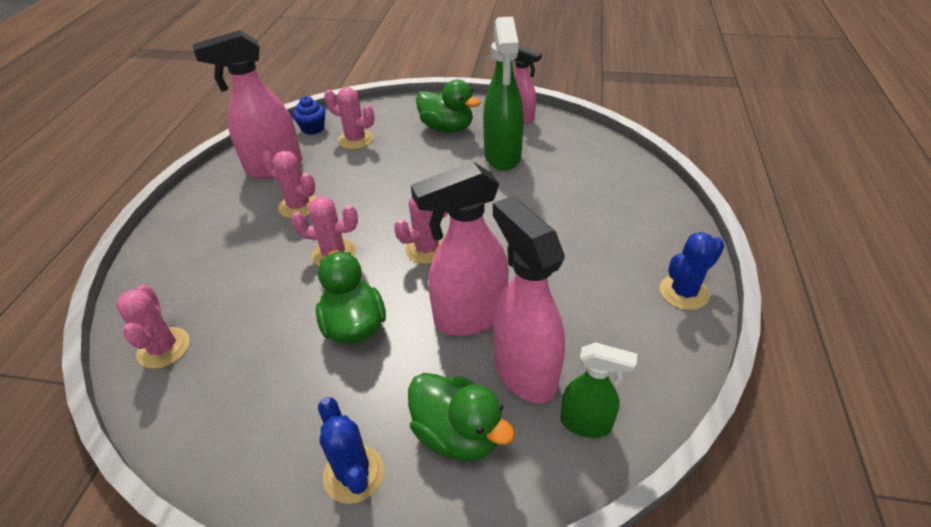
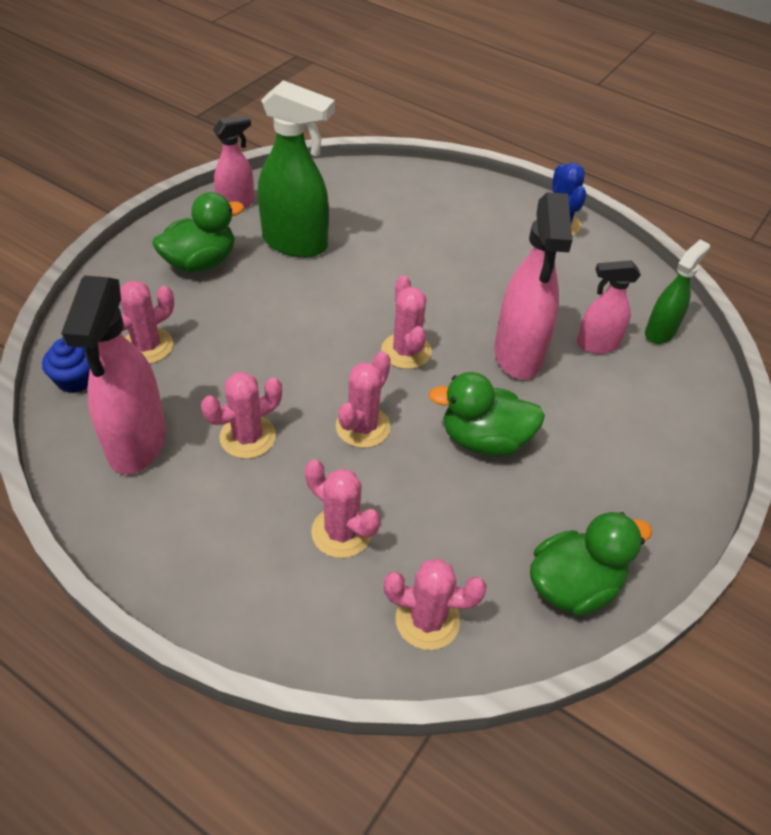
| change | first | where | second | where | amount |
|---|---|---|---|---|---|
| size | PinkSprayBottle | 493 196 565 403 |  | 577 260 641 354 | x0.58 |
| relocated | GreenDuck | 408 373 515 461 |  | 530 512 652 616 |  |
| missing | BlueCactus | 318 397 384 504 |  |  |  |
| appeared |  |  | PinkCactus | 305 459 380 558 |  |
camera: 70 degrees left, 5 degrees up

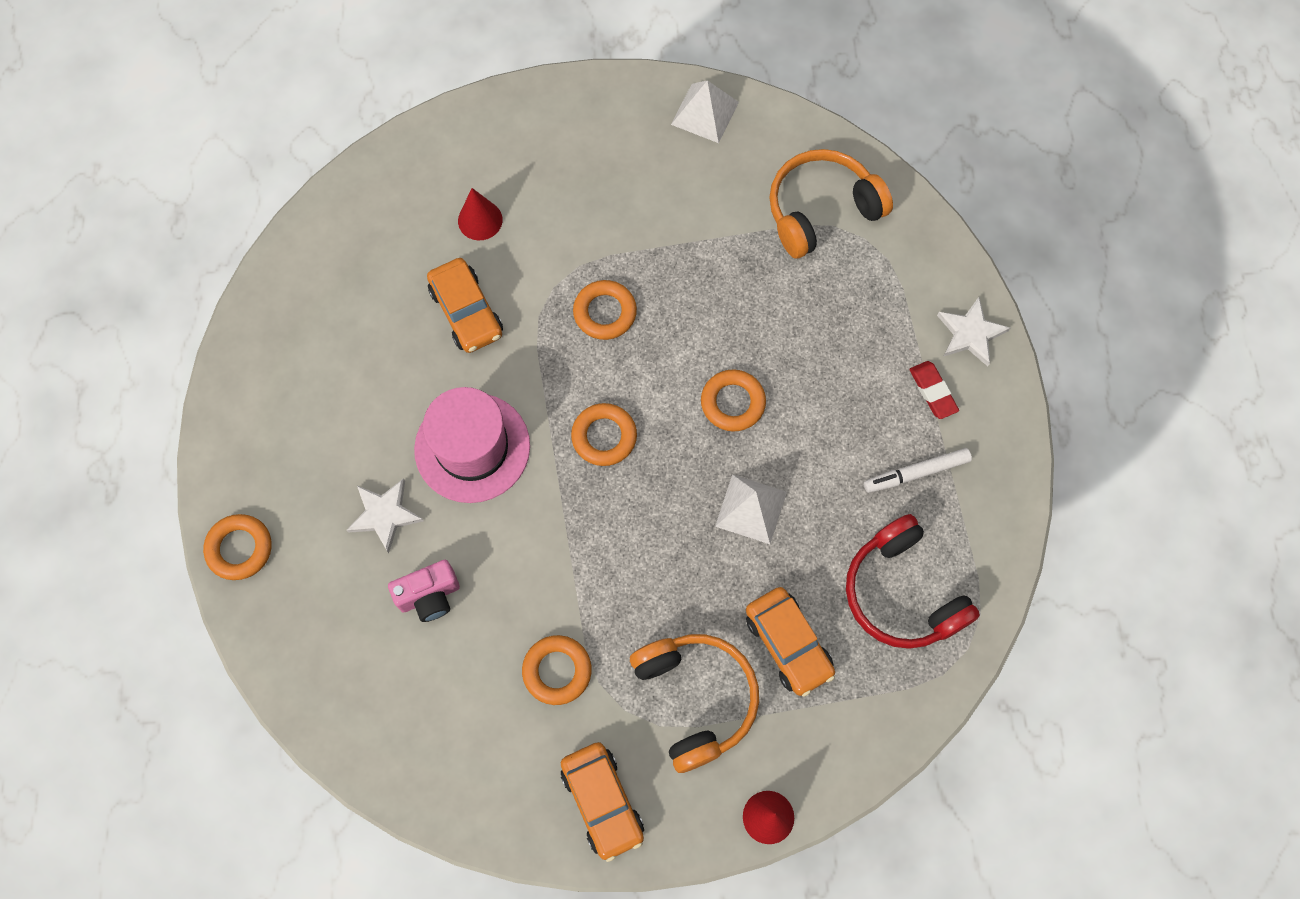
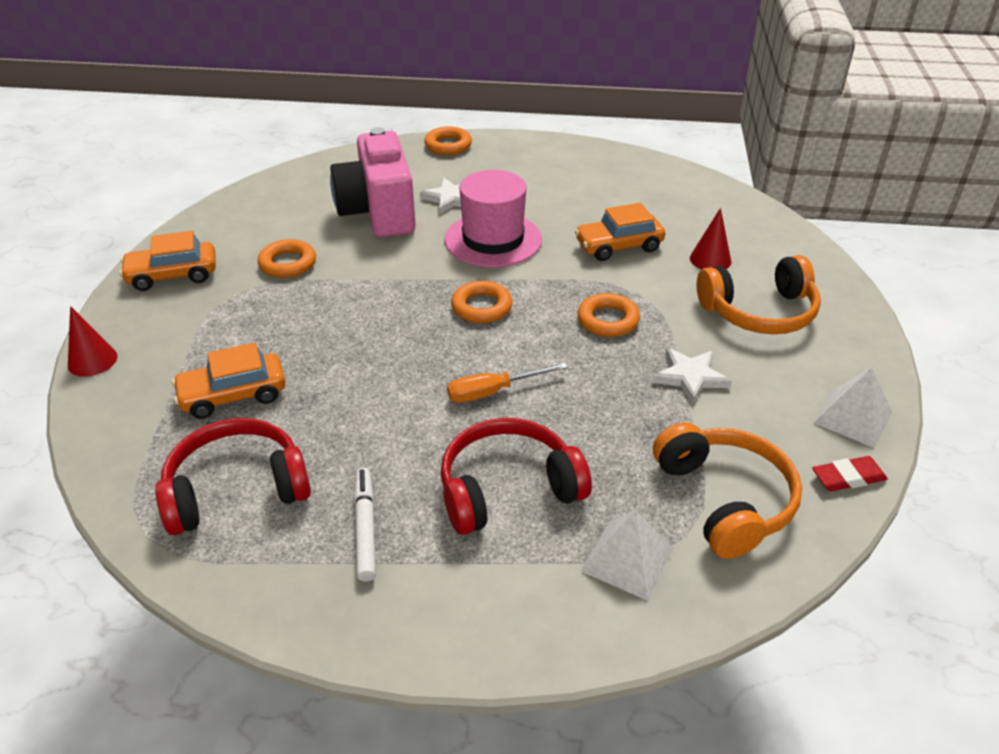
| change | first | where | second | where | amount |
|---|---|---|---|---|---|
| relocated | WhiteStar | 937 297 1010 367 |  | 652 348 732 404 |  |
| relocated | RedEraser | 909 361 959 419 |  | 812 456 888 491 |  |
| exchanged | OrangeRing | 701 369 766 432 | OrangeScrewdriver | 447 363 568 403 |  |
| relocated | WhitePyramid | 715 474 787 544 |  | 581 509 674 601 |  |
| size | PinkCamera | 388 560 460 622 |  | 330 127 416 237 | x2.03 |
| relocated | OrangeHeadphones | 630 634 759 773 |  | 697 255 821 334 |  |
| appeared |  |  | RedHeadphones | 440 418 592 535 |  |
camera: 100 degrees right, 30 degrees down

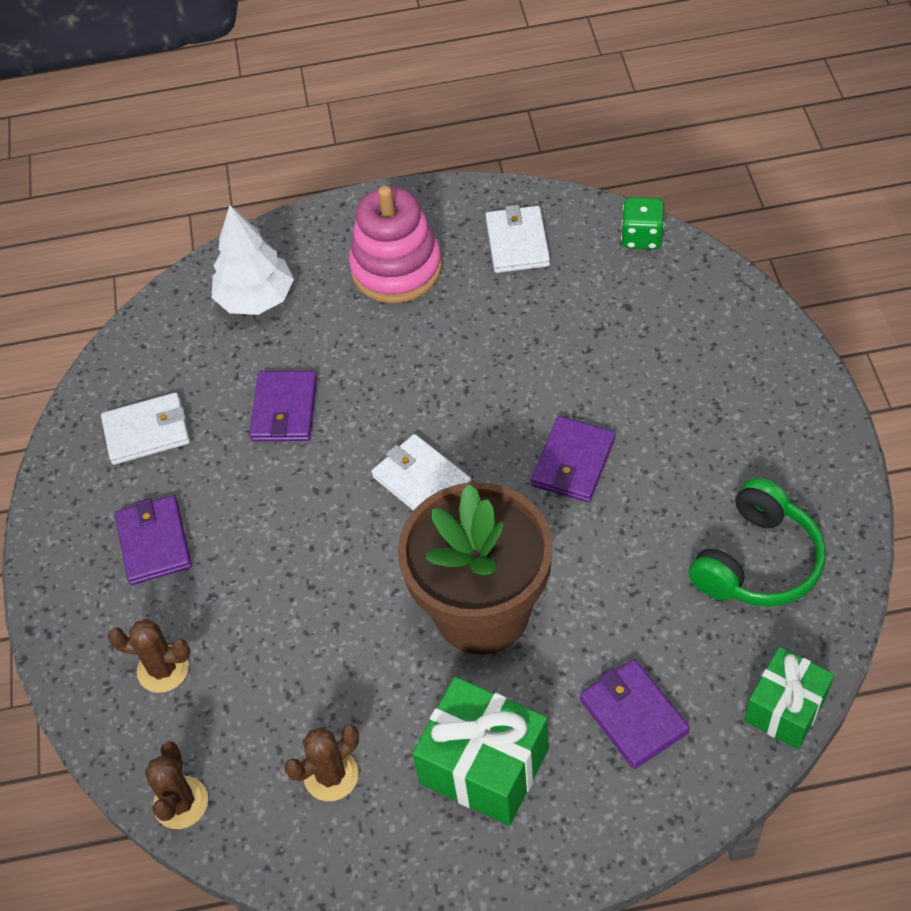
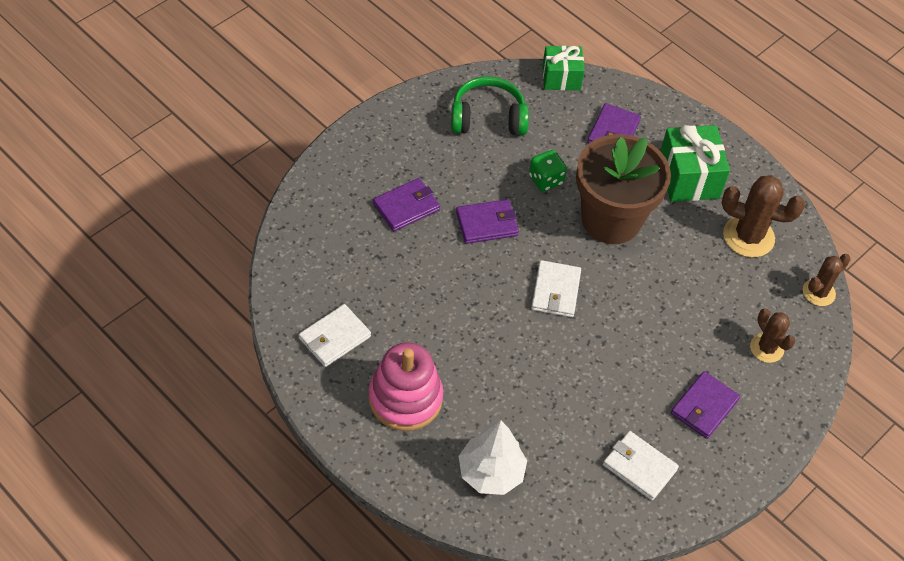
| change | first | where | second | where | amount |
|---|---|---|---|---|---|
| relocated | GreenDice | 621 197 664 249 |  | 529 150 567 192 |  |
| relocated | PurpleWallet | 249 371 317 441 |  | 373 178 440 231 |  |
| size | BrownCactus | 284 724 359 801 |  | 722 175 805 258 | x1.60 |
camera: 135 degrees left, 0 degrees up

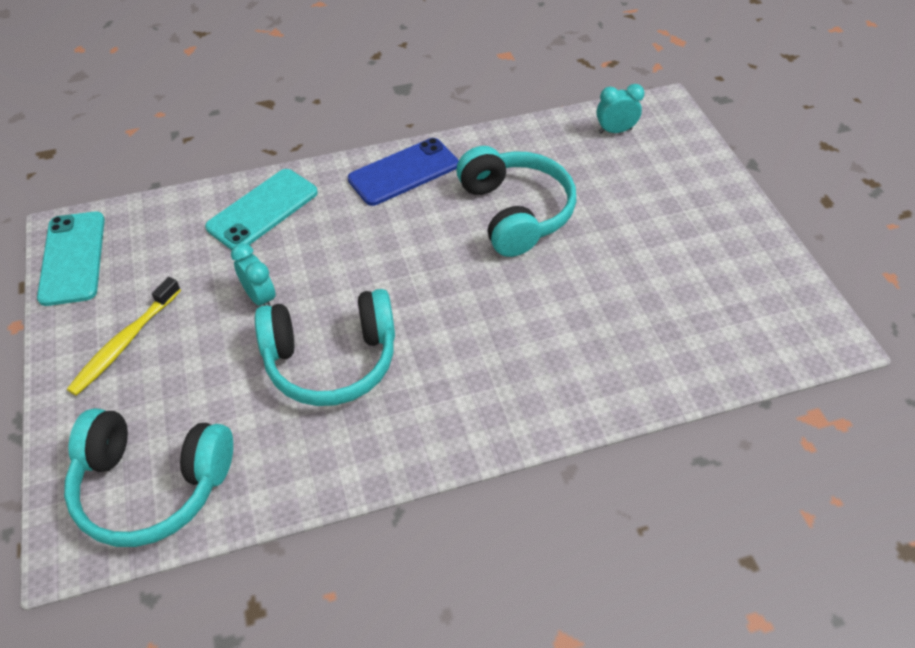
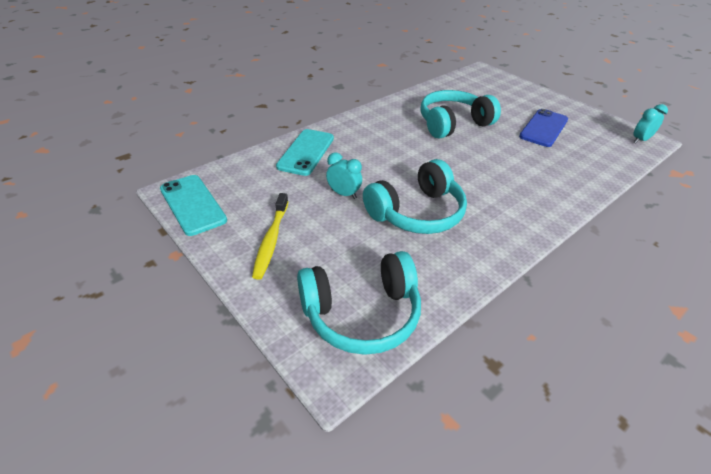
| change | first | where | second | where | amount |
|---|---|---|---|---|---|
| relocated | TurquoiseClock | 596 84 645 134 |  | 633 104 668 143 |  |
| relocated | BluePhone | 348 138 459 206 |  | 519 109 568 147 |  |
| spun | TurquoiseHeadphones | 456 146 576 257 |  | 421 90 501 139 | 75 degrees counterclockwise |
camera: 25 degrees left, 10 degrees down

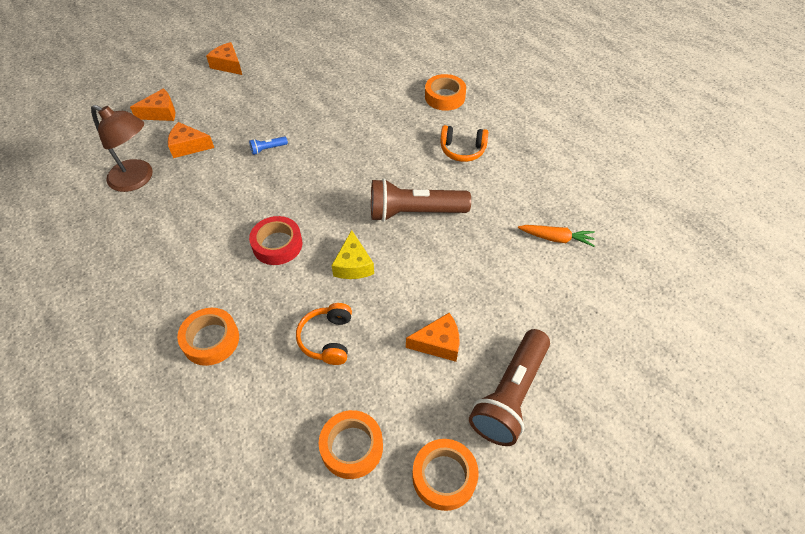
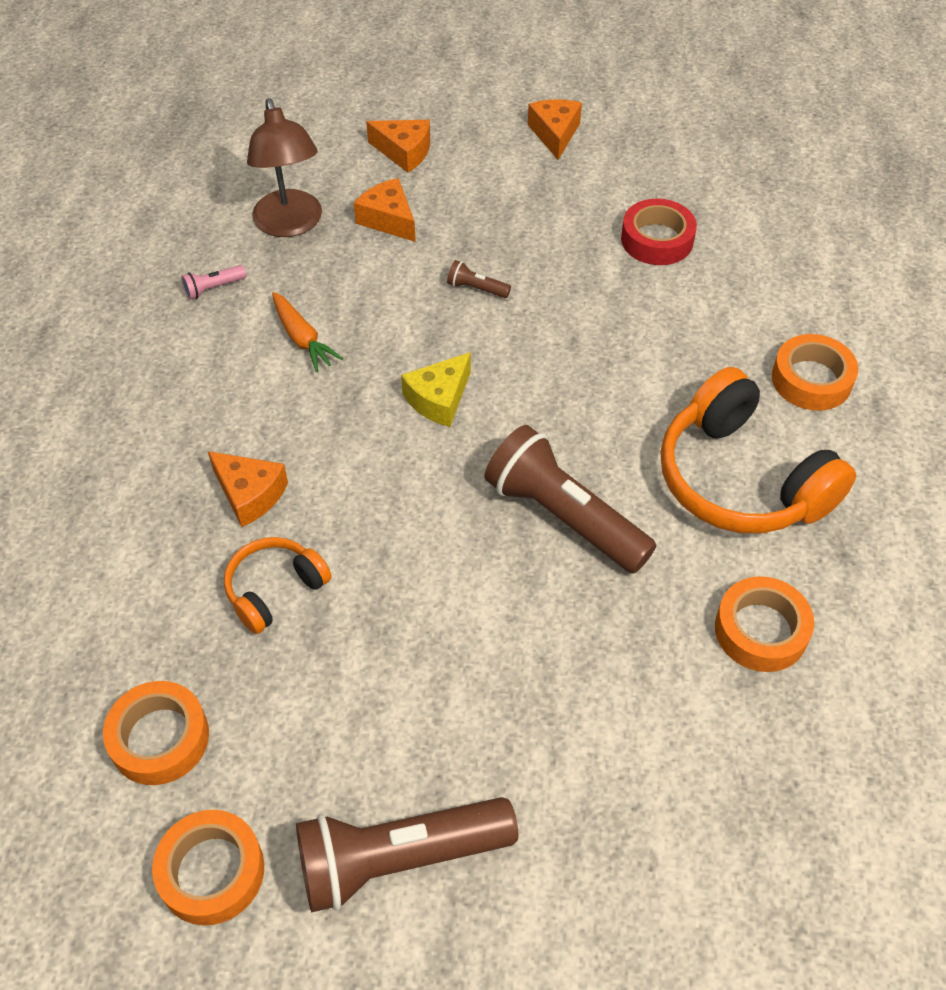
| change | first | where | second | where | amount |
|---|---|---|---|---|---|
| size | OrangeHeadphones | 440 125 488 162 |  | 661 367 856 533 | x1.89 |
| colour | BlueFlashlight | 249 136 288 155 | BrownFlashlight | 447 260 511 298 |  |
| relocated | RedTape | 249 216 302 265 |  | 621 199 697 265 |  |
| relocated | OrangeCarrot | 518 225 595 247 |  | 272 292 343 372 |  |
| relocated | YellowCheese | 331 230 374 279 |  | 401 352 471 427 |  |
| relocated | OrangeTape | 177 308 239 366 |  | 715 576 814 672 |  |
| relocated | OrangeCheese | 406 313 459 362 |  | 208 451 288 527 |  |
| appeared |  |  | PinkFlashlight | 181 265 246 300 |  |
camera: 45 degrees right, 0 degrees up

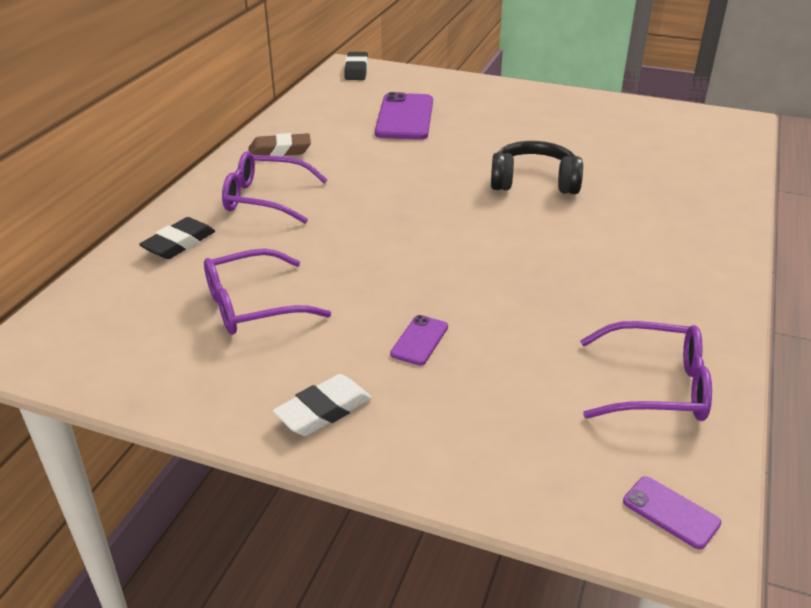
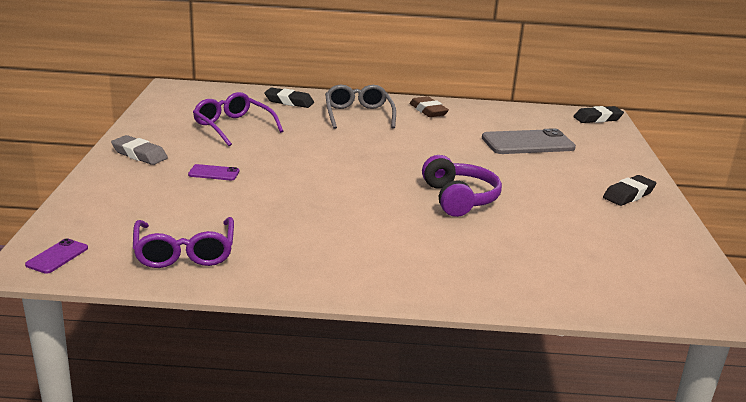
| change | first | where | second | where | amount |
|---|---|---|---|---|---|
| colour | PurplePhone | 375 92 433 140 | GreyPhone | 482 128 576 154 |  |
| colour | BlackHeadphones | 491 141 583 194 | PurpleHeadphones | 422 155 502 217 |  |
| colour | PurpleGlasses | 222 151 328 224 | GreyGlasses | 325 85 396 129 |  |
| colour | WhiteEraser | 273 374 372 436 | GreyEraser | 111 135 168 165 |  |
| appeared |  |  | BlackEraser | 603 175 656 206 |  |
camera: 70 degrees right, 10 degrees down

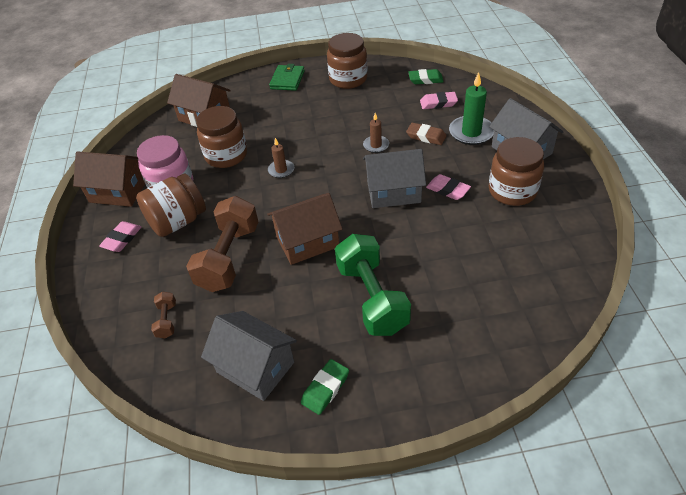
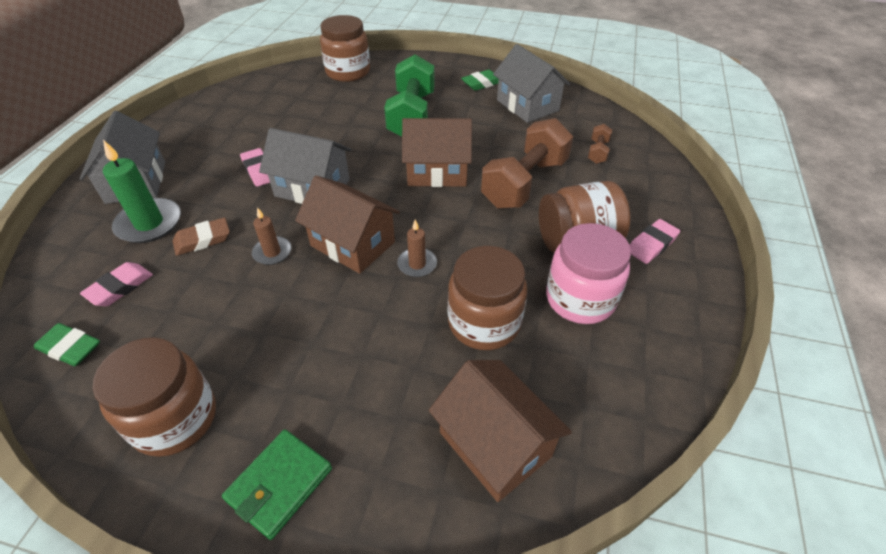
| change | first | where | second | where | amount |
|---|---|---|---|---|---|
| spun | PinkEraser | 420 92 458 109 |  | 80 262 153 306 | 75 degrees counterclockwise |
| spun | BrownEraser | 406 123 447 145 |  | 173 217 230 256 | 75 degrees counterclockwise |
| relocated | BrownJar | 489 137 544 206 |  | 320 15 370 82 |  |
| relocated | BrownHouse | 73 151 145 207 |  | 295 175 400 274 |  |
camera: 160 degrees left, 0 degrees up

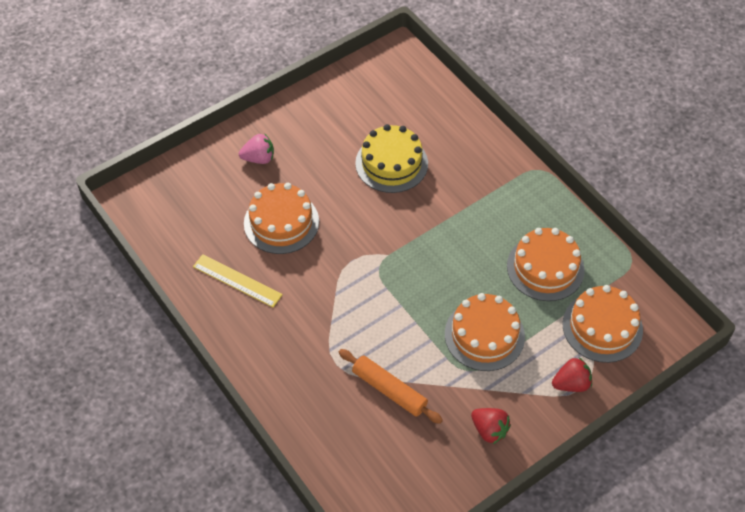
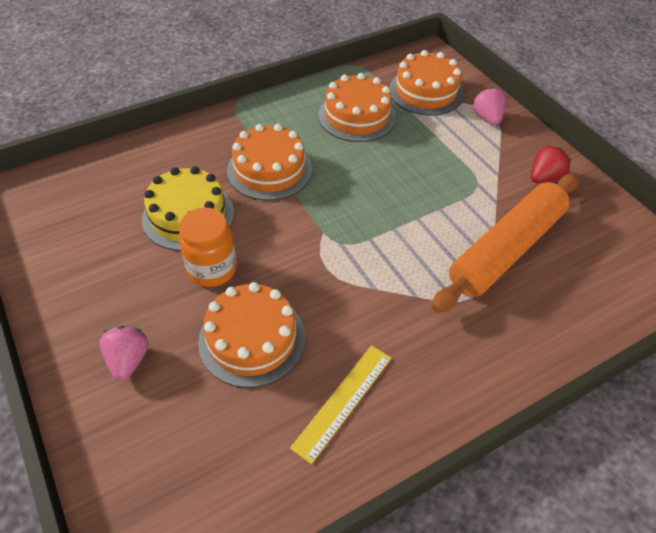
| change | first | where | second | where | amount |
|---|---|---|---|---|---|
| relocated | OrangeCake | 445 293 525 371 |  | 227 124 312 201 |  |
| size | OrangeRollingPin | 339 349 443 424 |  | 432 173 579 313 | x1.66 |
| colour | RedStrawberry | 552 357 592 392 | PinkStrawberry | 473 87 506 126 |  |
| appeared |  |  | OrangeJar | 178 208 237 287 |  |
camera: 85 degrees left, 5 degrees down

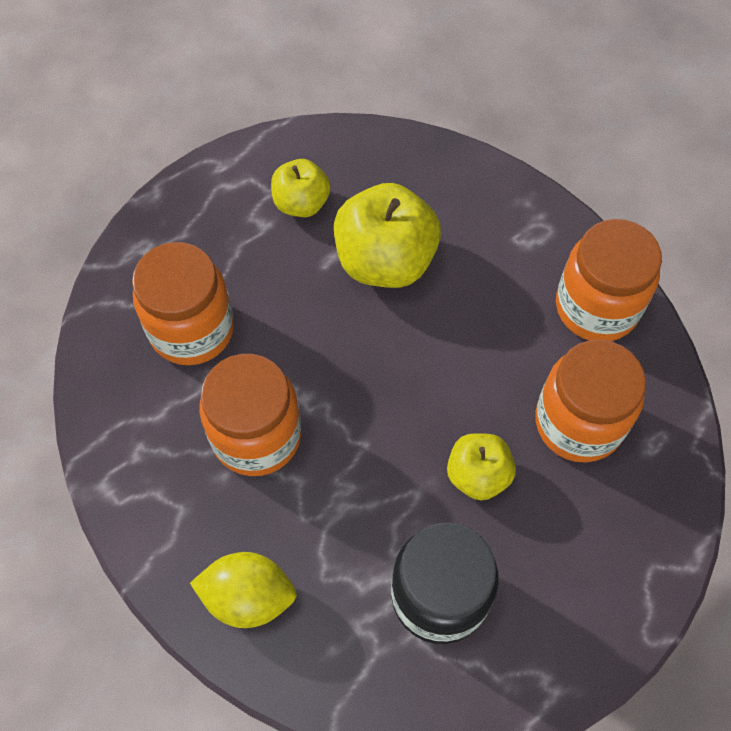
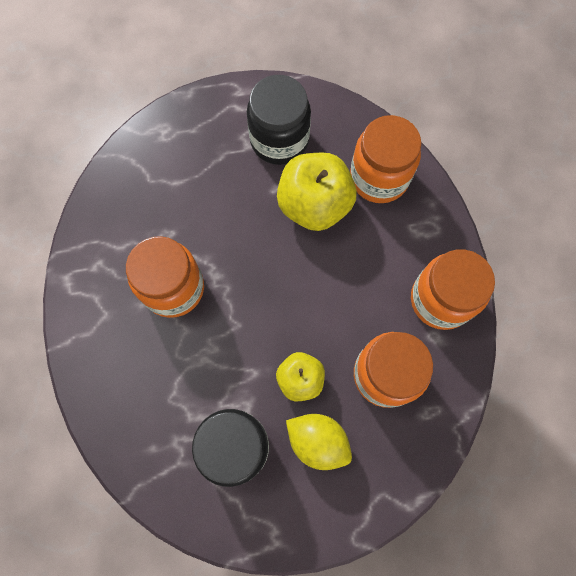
| change | first | where | second | where | amount |
|---|---|---|---|---|---|
| exchanged | YellowApple | 271 159 331 217 | BlackJar | 247 75 311 165 |  |
| relocated | OrangeJar | 132 242 234 365 |  | 350 115 422 203 |  |
| relocated | YellowLemon | 190 552 297 628 |  | 286 414 352 470 |  |
camera: 25 degrees right, 10 degrees up

